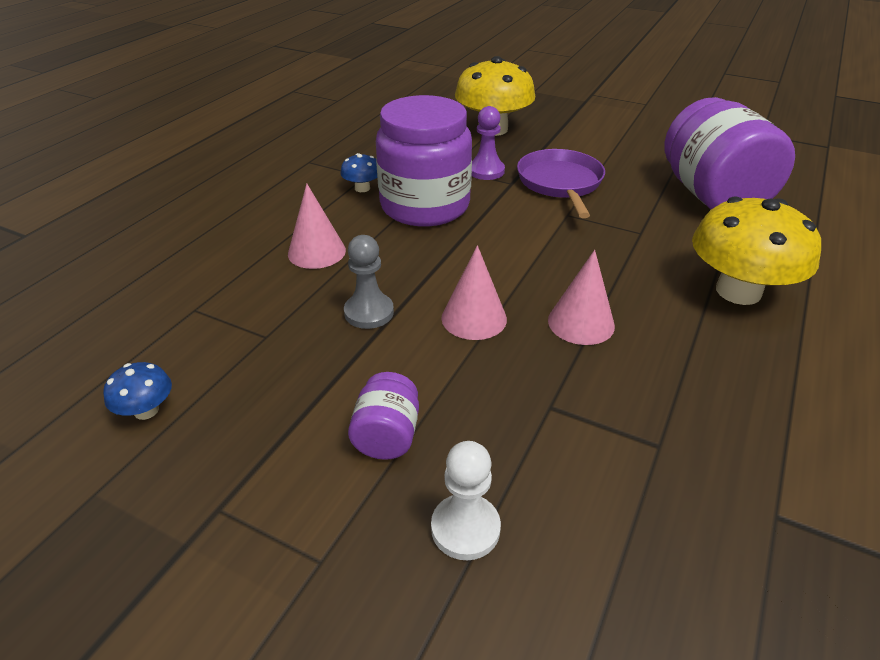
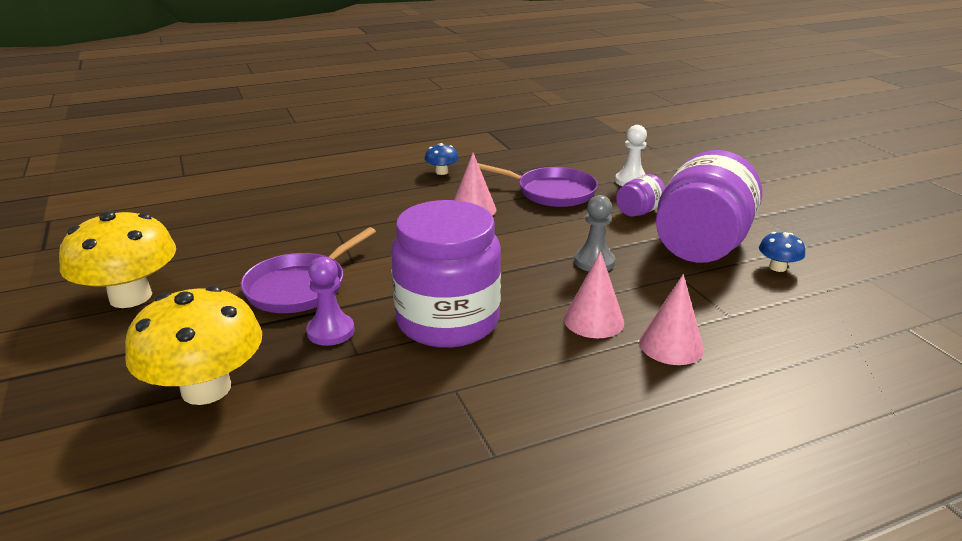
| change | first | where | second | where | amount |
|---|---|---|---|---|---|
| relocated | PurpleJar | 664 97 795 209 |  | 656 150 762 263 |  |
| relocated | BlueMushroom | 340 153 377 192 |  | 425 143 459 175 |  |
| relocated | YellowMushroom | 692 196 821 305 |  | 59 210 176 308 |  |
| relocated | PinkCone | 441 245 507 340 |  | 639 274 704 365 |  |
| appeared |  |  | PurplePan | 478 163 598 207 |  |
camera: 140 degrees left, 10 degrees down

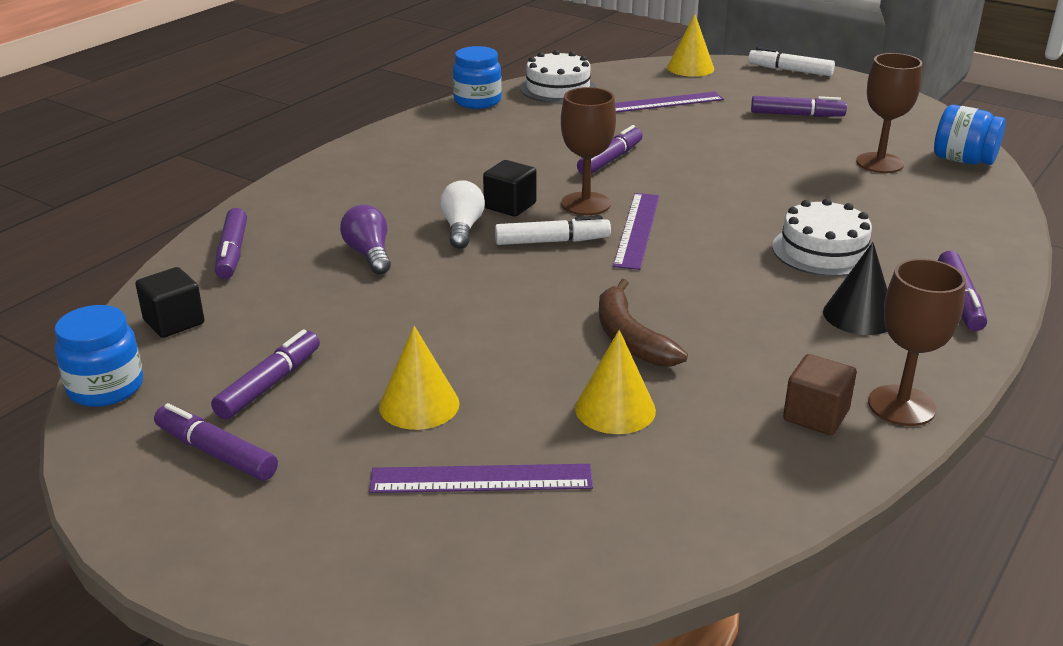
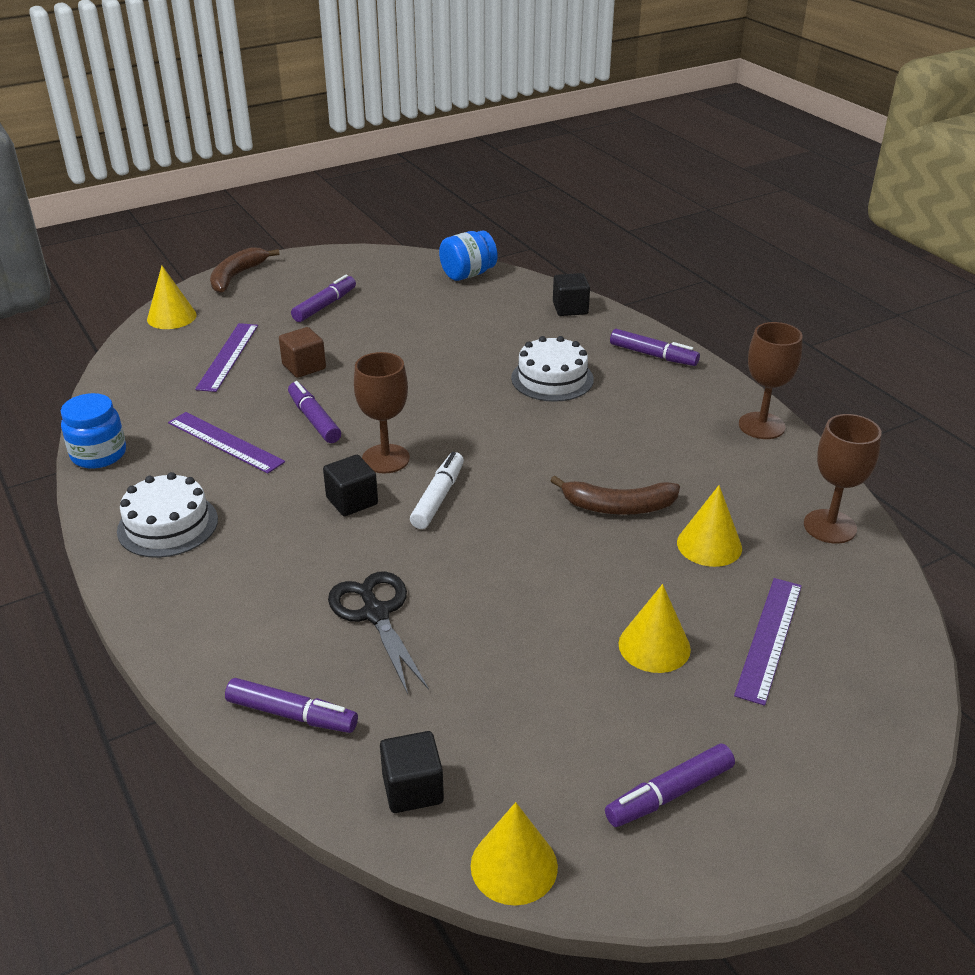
| change | first | where | second | where | amount |
|---|---|---|---|---|---|
| exchanged | WhiteMarker | 748 47 835 76 | BrownBanana | 210 247 280 293 |  |
| relocated | WhiteCake | 520 50 596 103 |  | 117 472 218 558 |  |
| relocated | BrownGoblet | 856 53 922 173 |  | 804 414 881 544 |  |
| missing | WhiteLightBulb | 440 180 485 249 |  |  |  |
| relocated | PurpleRuler | 613 193 659 270 |  | 168 412 285 474 |  |
| exchanged | PurpleLightBulb | 340 205 391 275 | BlackScissors | 328 571 429 694 |  |
| missing | BlackCone | 823 242 887 335 |  |  |  |
| exchanged | BlueJar | 54 305 143 407 | YellowCone | 470 802 558 906 |  |
| missing | PurpleMarker | 211 329 320 420 |  |  |  |
| relocated | BrownCube | 783 354 856 435 |  | 279 327 326 378 |  |
| appeared |  |  | BlackCube | 553 273 590 316 |  |
camera: 65 degrees left, 5 degrees up

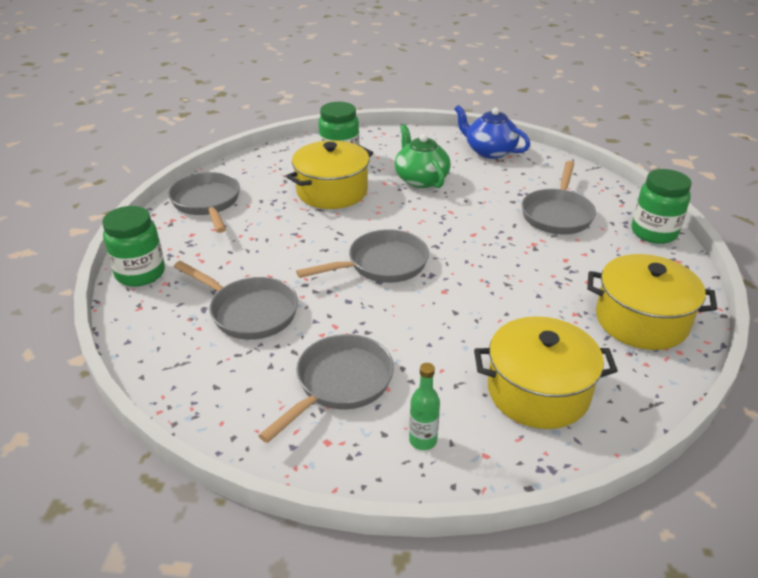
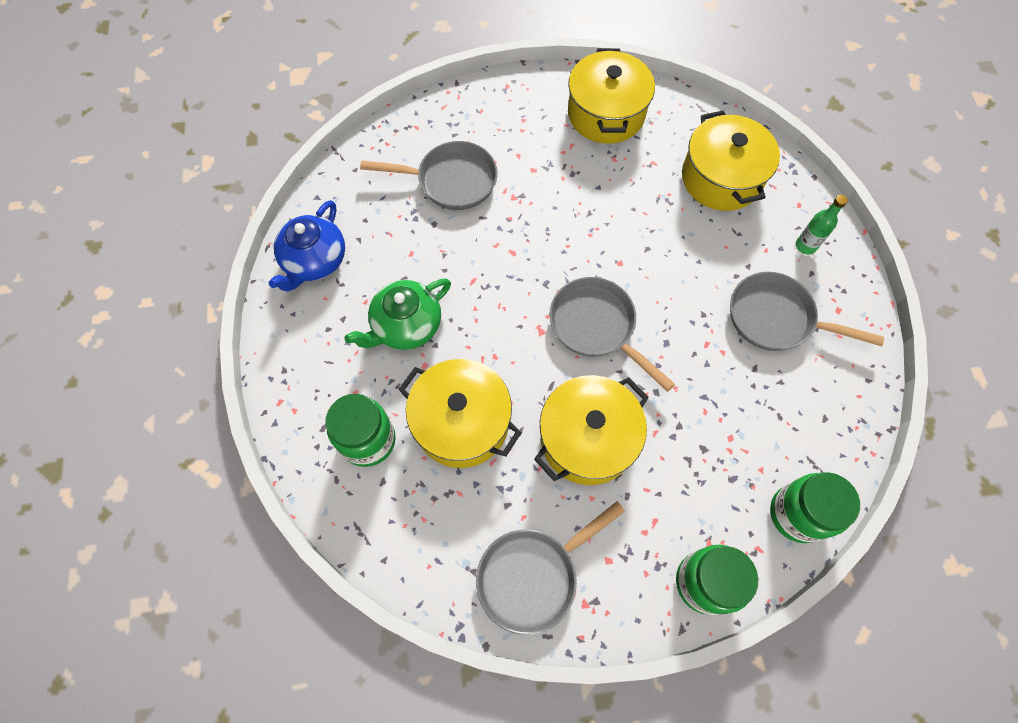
| change | first | where | second | where | amount |
|---|---|---|---|---|---|
| relocated | GreenJar | 631 169 692 244 |  | 770 472 860 543 |  |
| missing | GreyPan | 174 261 298 340 |  |  |  |
| appeared |  |  | YellowPot | 534 375 649 485 |  |
camera: 105 degrees left, 30 degrees up

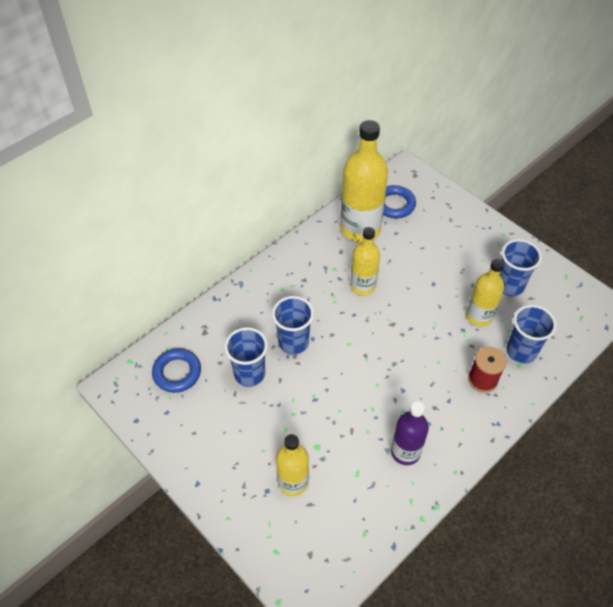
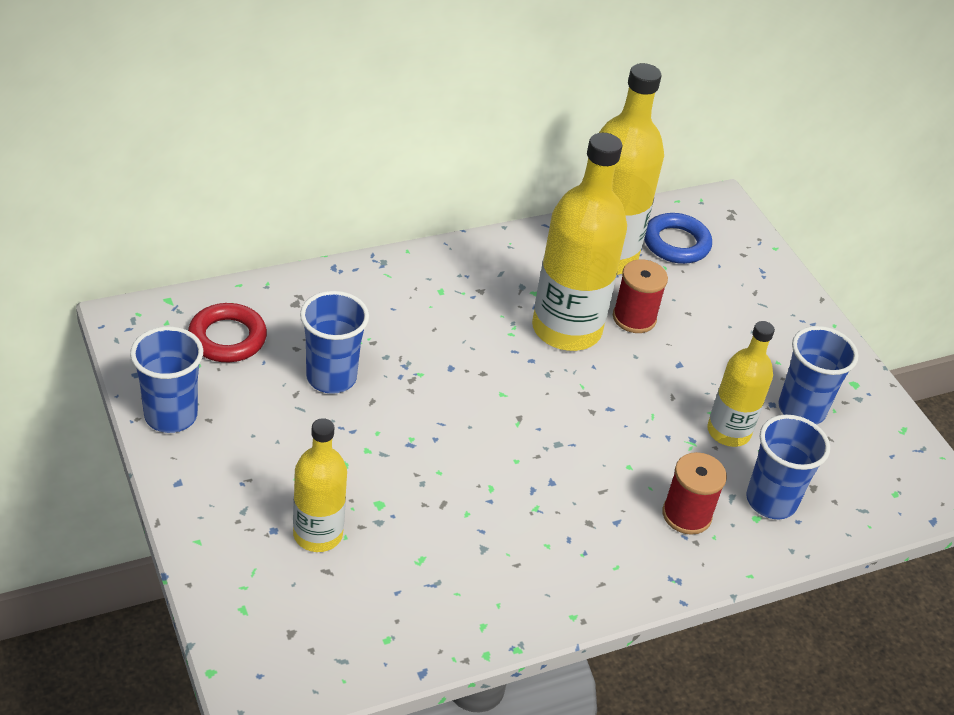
| change | first | where | second | where | amount |
|---|---|---|---|---|---|
| size | YellowBottle | 351 227 380 295 |  | 532 133 627 351 | x1.68 |
| relocated | BlueCup | 272 296 314 355 |  | 130 327 203 433 |  |
| colour | BlueRing | 152 348 201 393 | RedRing | 188 303 267 362 |  |
| missing | PurpleBottle | 391 402 429 465 |  |  |  |
| appeared |  |  | RedSpool | 613 259 668 333 |  |
camera: 15 degrees right, 10 degrees down

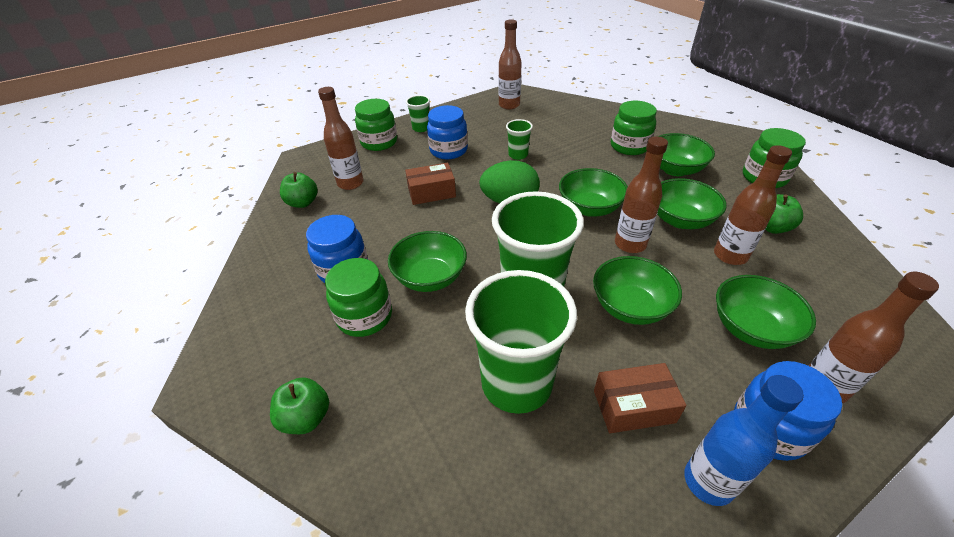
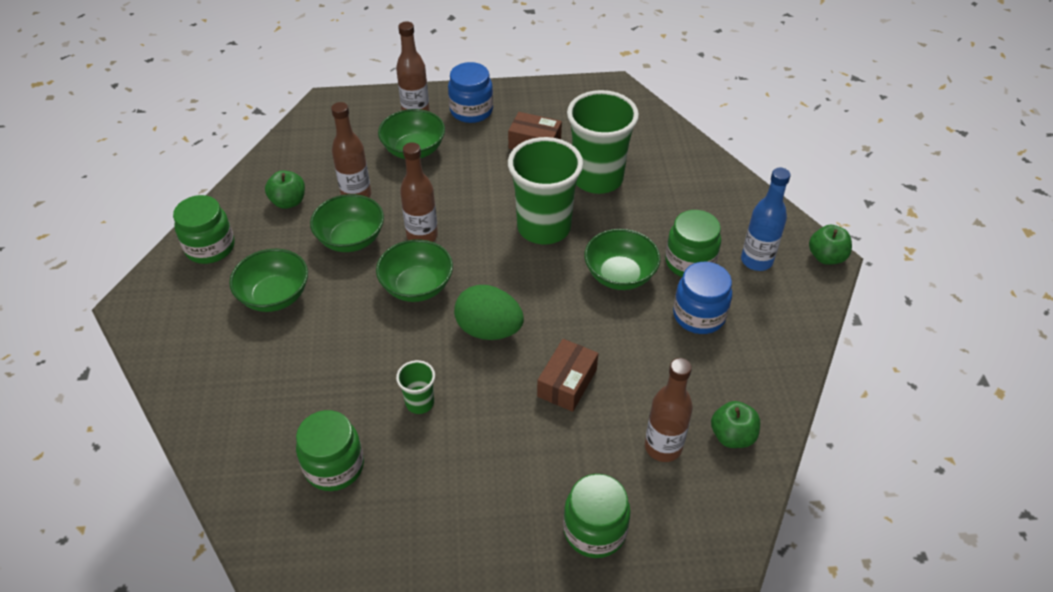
| change | first | where | second | where | amount |
|---|---|---|---|---|---|
| missing | BrownBottle | 498 19 522 109 |  |  |  |
| missing | GreenCup | 406 95 430 132 |  |  |  |
| relocated | GreenJar | 611 101 657 155 |  | 296 410 364 491 |  |
| missing | BlueJar | 427 105 468 159 |  |  |  |
| spun | BrownBox | 405 163 456 205 |  | 537 339 598 412 | 75 degrees counterclockwise |
| missing | GreenBowl | 593 256 682 325 |  |  |  |
| relocated | BlueBottle | 684 375 804 506 |  | 741 168 791 271 |  |
| relocated | GreenApple | 270 378 329 434 |  | 809 225 852 265 |  |
camera: 155 degrees left, 5 degrees up

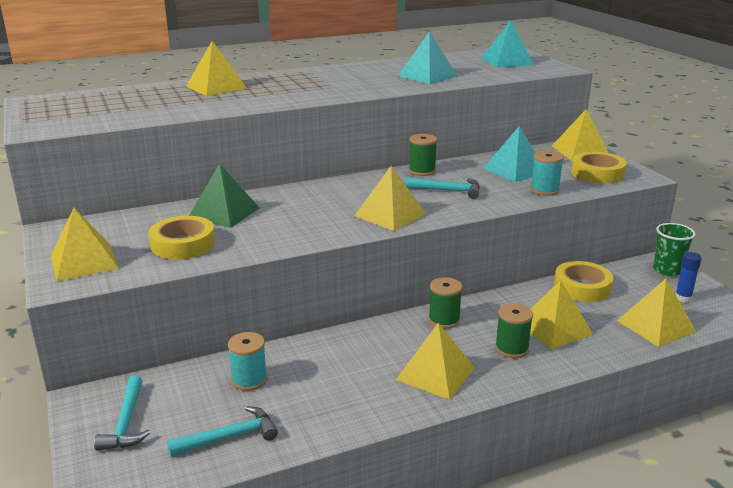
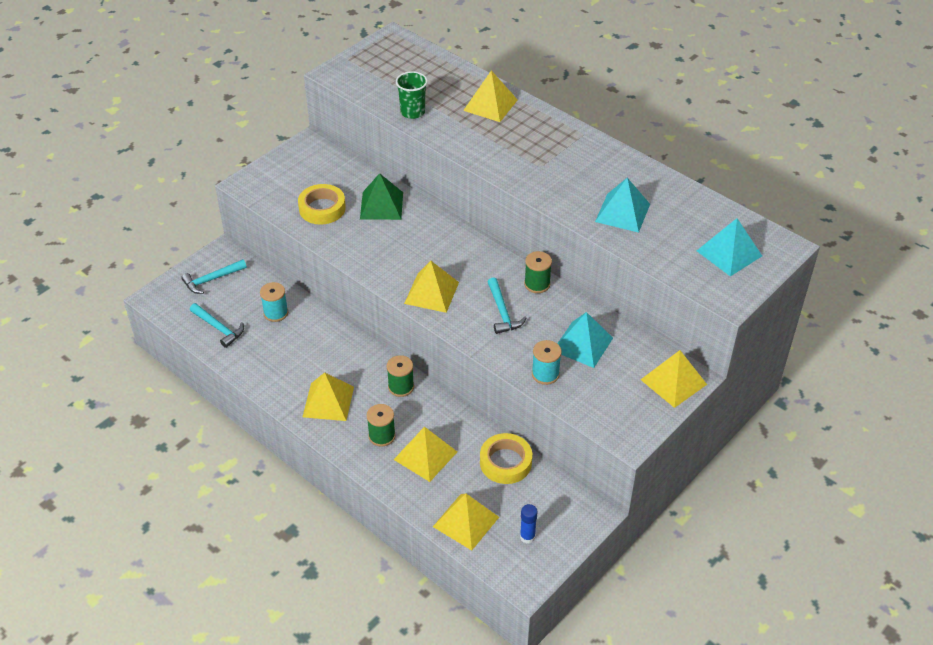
| change | first | where | second | where | amount |
|---|---|---|---|---|---|
| missing | YellowTape | 571 152 627 184 |  |  |  |
| missing | YellowPyramid | 51 208 119 281 |  |  |  |
| relocated | GreenCup | 653 223 696 276 |  | 396 71 428 119 |  |
camera: 65 degrees right, 20 degrees up

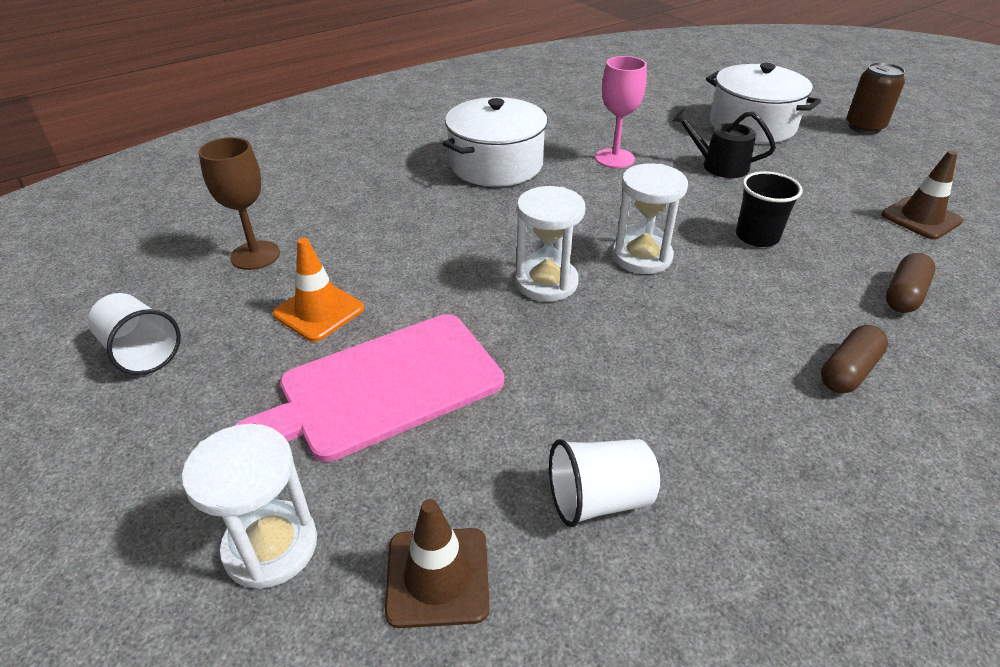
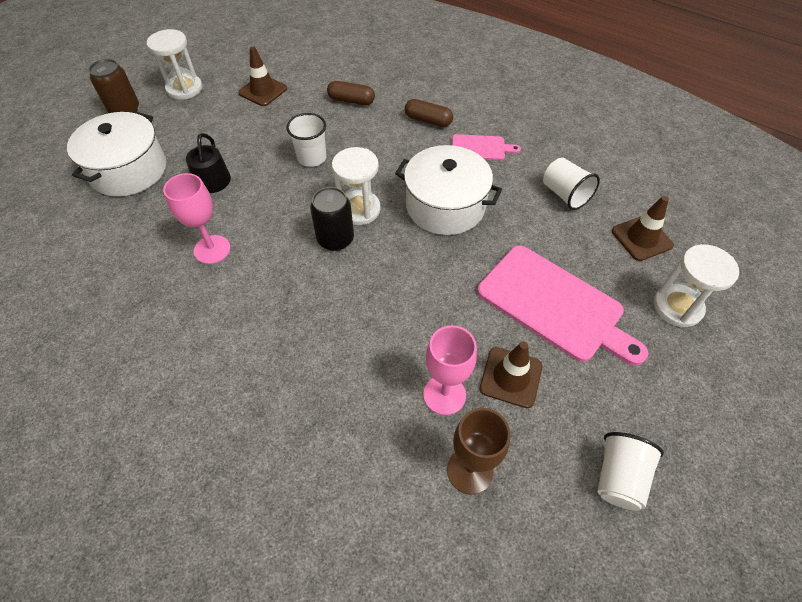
| change | first | where | second | where | amount |
|---|---|---|---|---|---|
| relocated | WhitePot | 443 97 547 187 |  | 395 145 502 235 |  |
| colour | BlackCup | 736 171 803 247 | WhiteCup | 286 113 327 167 |  |
| relocated | WhiteHourglass | 515 186 585 302 |  | 147 29 202 100 |  |
| colour | OrangeTrafficCone | 273 238 364 342 | BrownTrafficCone | 480 341 542 408 |  |
| appeared |  |  | PinkCuttingBoard | 452 134 521 160 |  |
| appeared |  |  | BlackCan | 310 187 354 251 |  |
| appeared |  |  | PinkGoblet | 423 325 477 415 |  |
camera: 110 degrees left, 15 degrees up

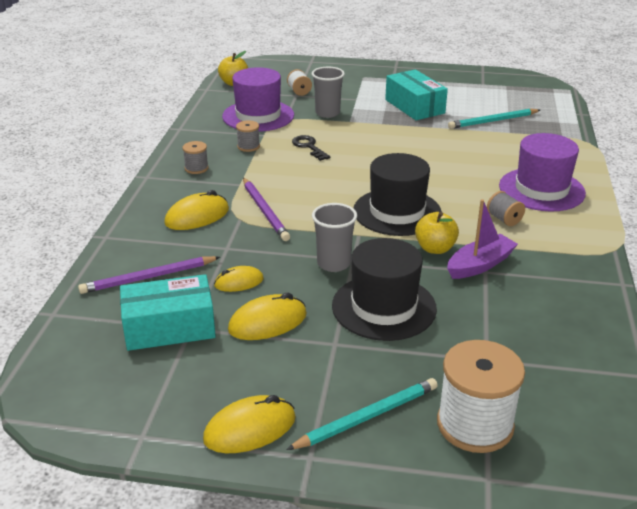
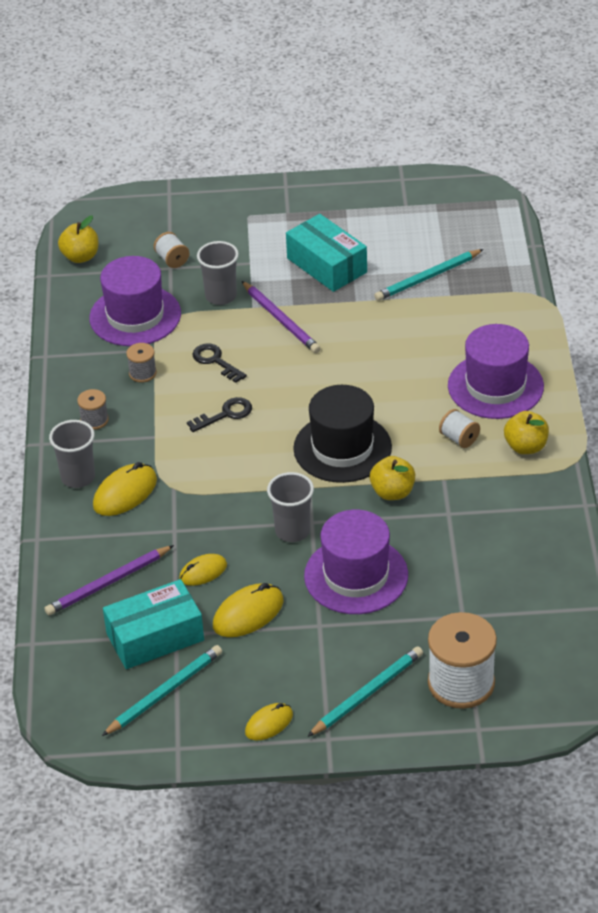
| change | first | where | second | where | amount |
|---|---|---|---|---|---|
| relocated | PurplePencil | 243 178 290 241 |  | 242 281 321 353 |  |
| colour | GreySpool | 487 191 525 226 | WhiteSpool | 439 409 480 448 |  |
| missing | PurpleBoat | 447 199 518 279 |  |  |  |
| colour | BlackHat | 332 238 437 341 | PurpleHat | 304 510 408 614 |  |
| size | YellowMouse | 203 395 296 453 |  | 245 703 293 740 | x0.65 |
| appeared |  |  | BlackKey | 187 397 252 432 |  |
| appeared |  |  | YellowApple | 504 411 549 454 |  |
| appeared |  |  | GreyCup | 49 420 95 488 |  |
| appeared |  |  | TurquoisePencil | 102 645 222 736 |  |
camera: 10 degrees left, 10 degrees up

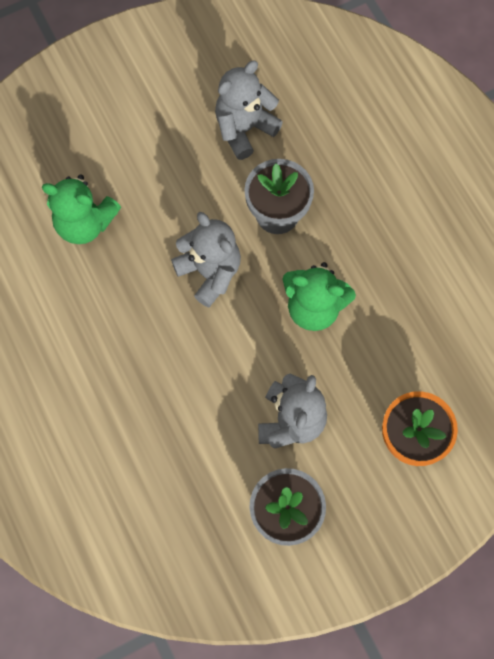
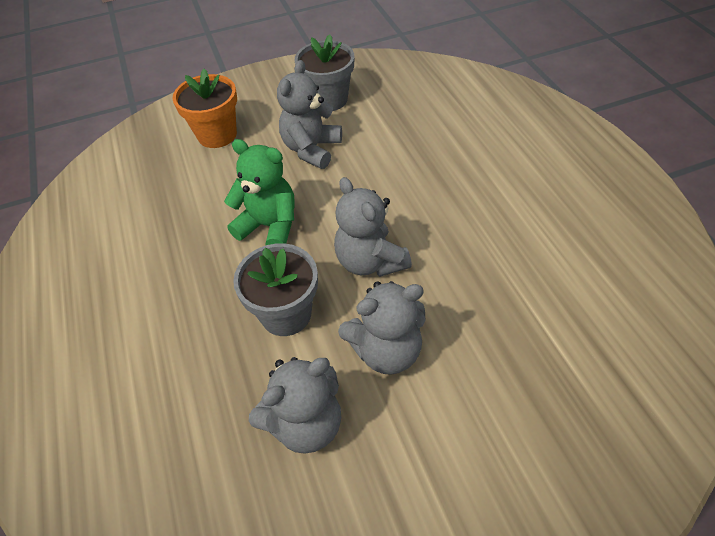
| change | first | where | second | where | amount |
|---|---|---|---|---|---|
| missing | GreenTeddyBear | 42 175 121 244 |  |  |  |
| appeared |  |  | GreyTeddyBear | 338 281 425 375 |  |
camera: 170 degrees left, 20 degrees down

